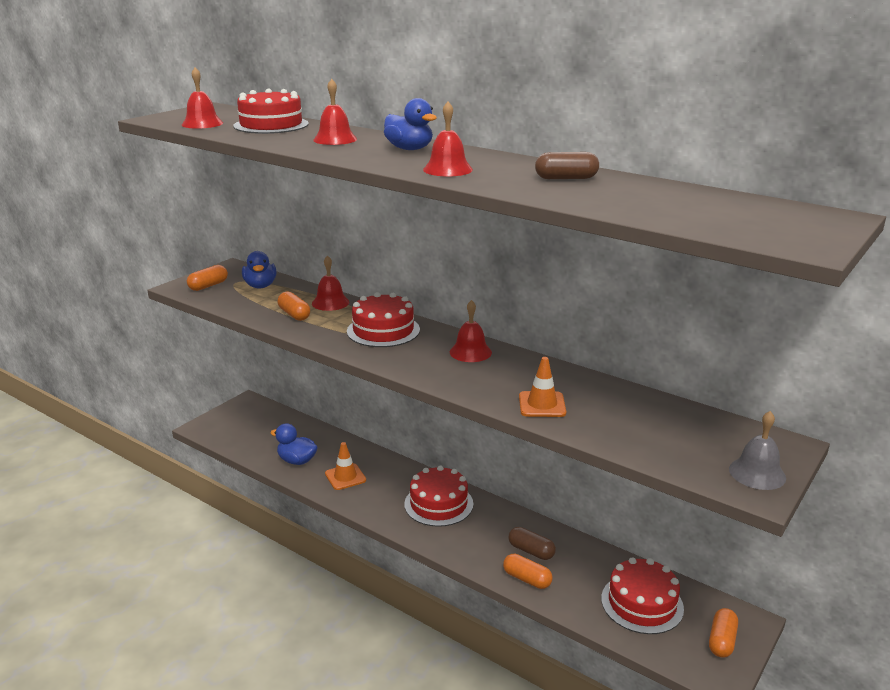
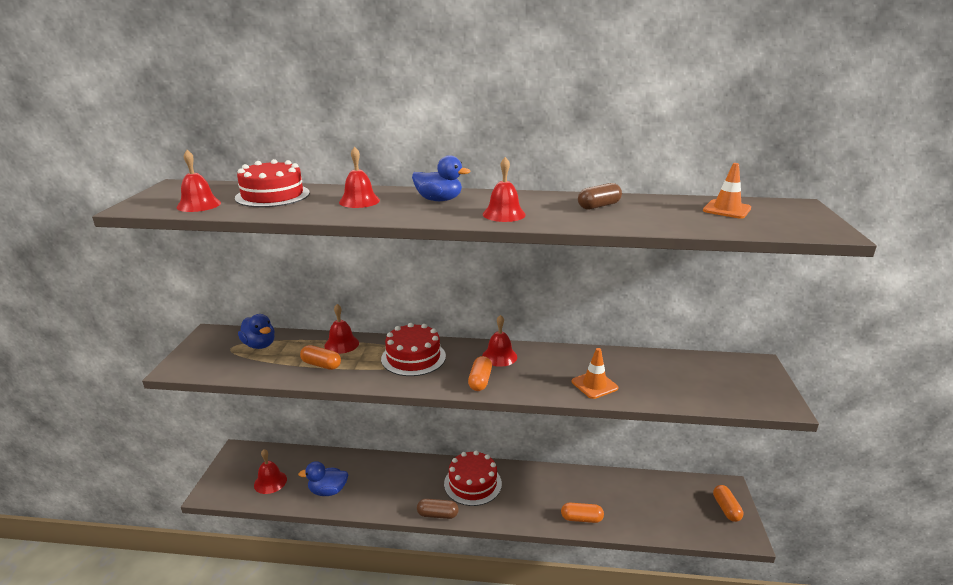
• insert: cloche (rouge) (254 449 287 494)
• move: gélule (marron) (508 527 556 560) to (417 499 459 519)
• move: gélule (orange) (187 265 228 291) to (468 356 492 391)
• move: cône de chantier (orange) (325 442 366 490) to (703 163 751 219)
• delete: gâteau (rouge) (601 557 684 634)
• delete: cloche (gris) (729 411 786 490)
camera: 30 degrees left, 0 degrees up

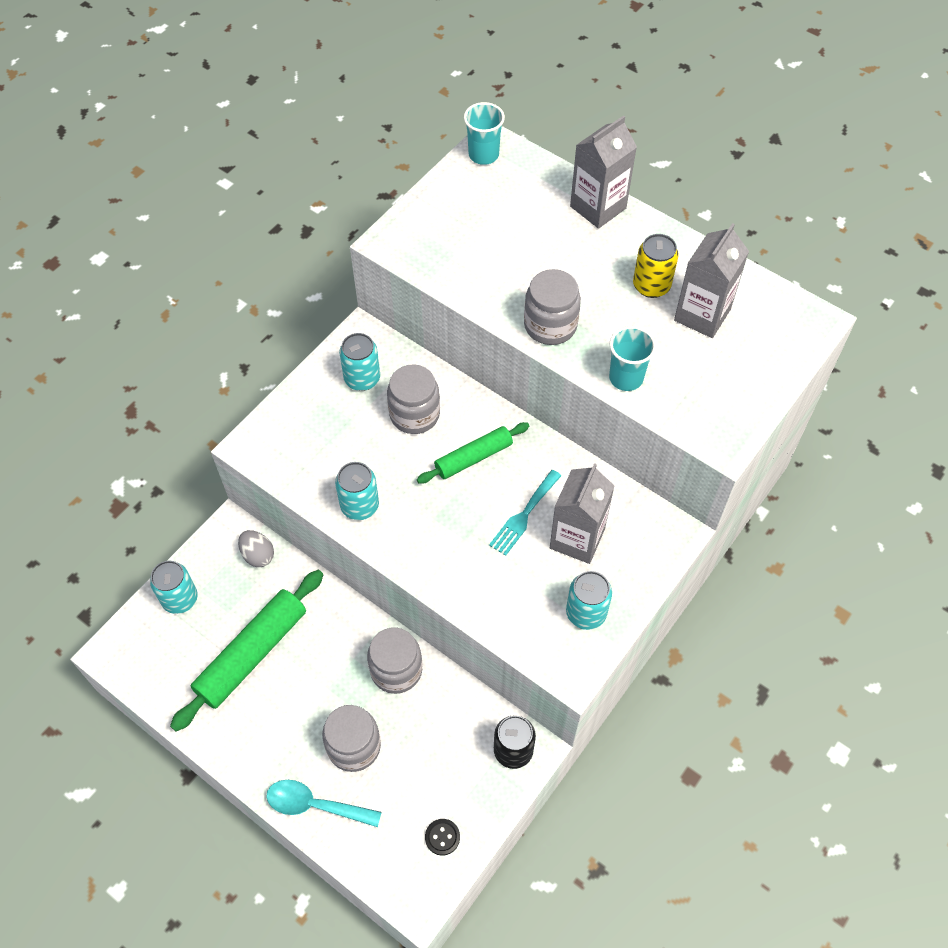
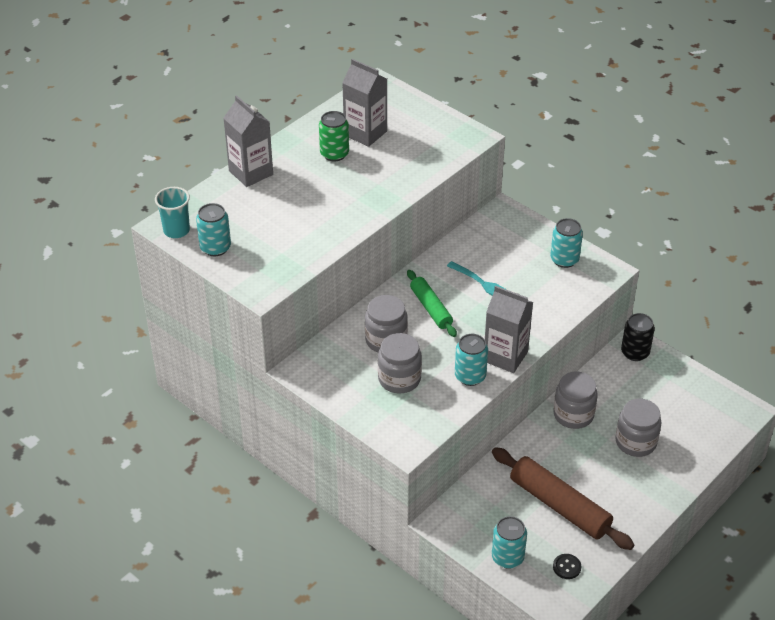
• move: canette (turquoise) (339 333 380 391) to (196 203 231 256)
• recolor: canette (jaune) (633 234 679 298) to canette (vert) (319 111 349 161)
• move: bocal (gris) (524 269 581 345) to (378 333 422 393)
• move: brique de lait (gris) (550 463 614 564) to (485 286 533 373)
• recolor: rouleau à pâtisserie (vert) (170 570 323 731) to rouleau à pâtisserie (marron) (492 447 634 550)
• move: bouton (noir) (425 819 460 856) to (553 554 581 579)
• delete: œuf (gris) (238 530 274 567)
• delete: cuillère (turquoise) (266 780 382 827)
• delete: gobelet (turquoise) (609 326 656 391)
camera: 85 degrees left, 15 degrees down

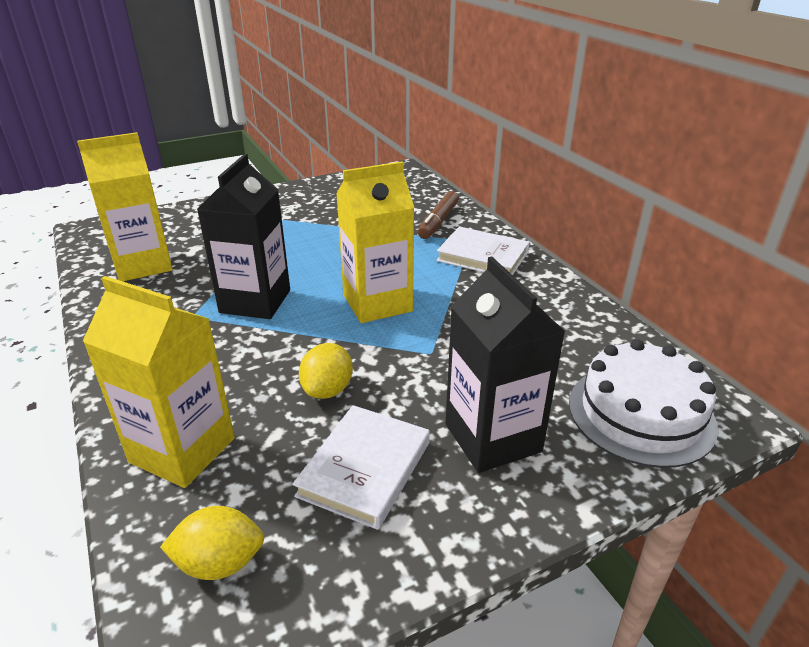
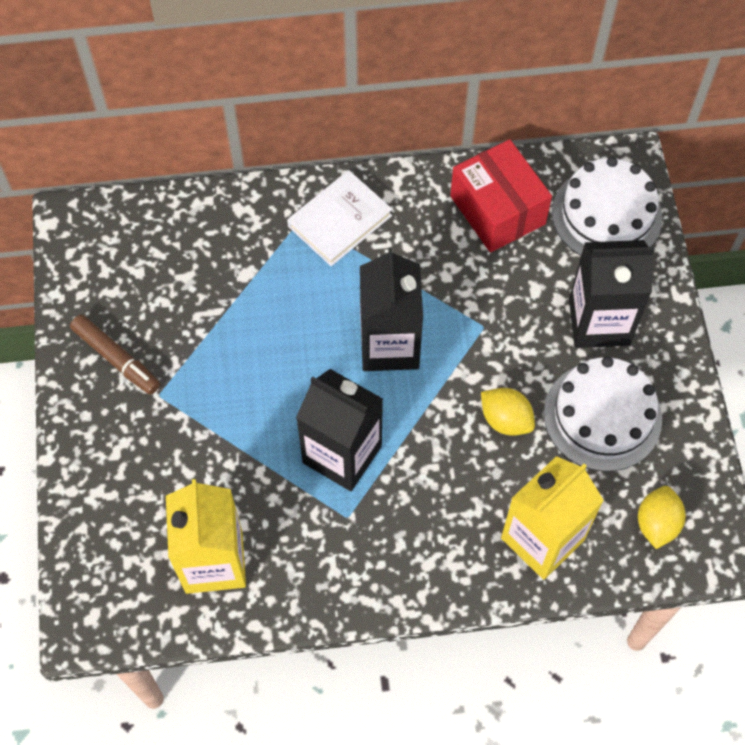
• move: feutre (marron) (418 191 459 239) to (70 314 160 395)
• recolor: brique de lait (jaune) (336 161 414 323) to brique de lait (noir) (360 247 423 371)
• insert: boîte (rouge) (450 139 552 253)
• replace: livre (blanc) (292 405 430 530) to gâteau (blanc) (544 356 662 472)
camera: 70 degrees left, 30 degrees up

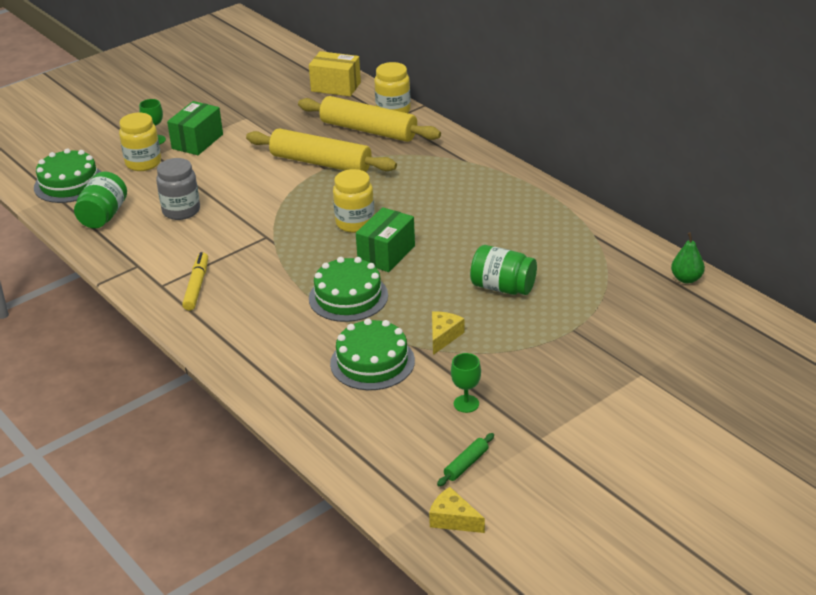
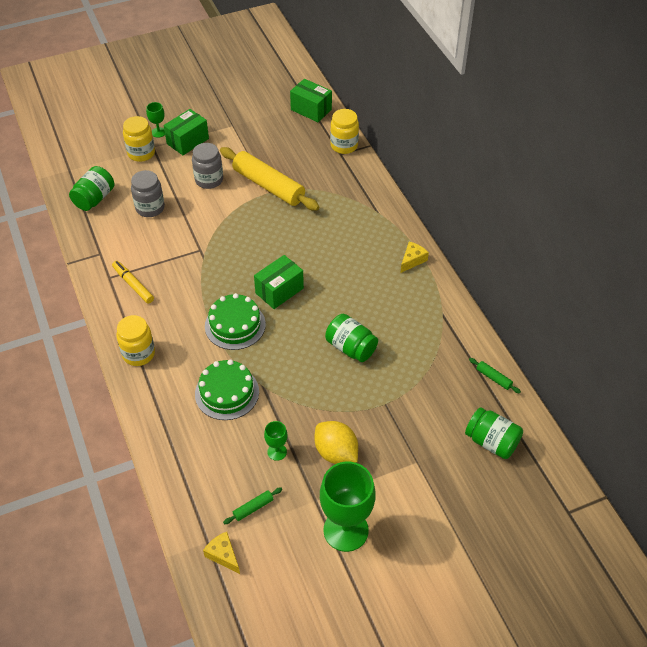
• rotate: feutre (jaune) (182 252 208 311) = (112 261 154 304) 60 degrees counterclockwise
• move: bocal (jaune) (333 169 374 233) to (117 315 155 366)
• insert: bocal (gris) (192 143 223 189)
• recolor: boîte (jaune) (309 51 361 96) to boîte (vert) (290 79 332 122)
• insert: citron (jaune) (315 421 358 464)
• insert: verre à pied (vert) (320 461 376 552)
• move: fromage (jaune) (432 311 465 355) to (401 242 429 273)
• insert: bocal (vert) (465 407 523 459)
• replace: poire (vert) (671 232 705 284) to rouleau à pâtisserie (vert) (469 358 521 394)
• delete: gâteau (vert) (34 148 101 203)
• delete: rouleau à pâtisserie (jaune) (298 96 441 142)
camera: 15 degrees right, 15 degrees up

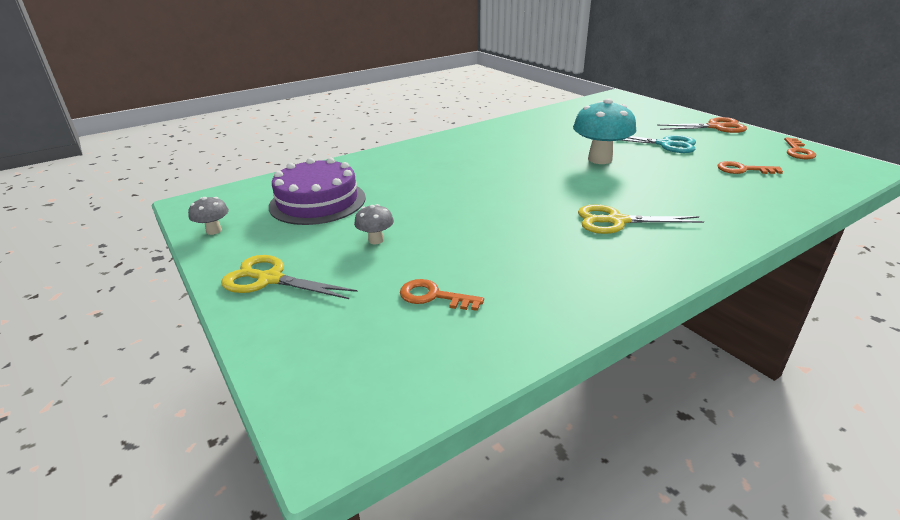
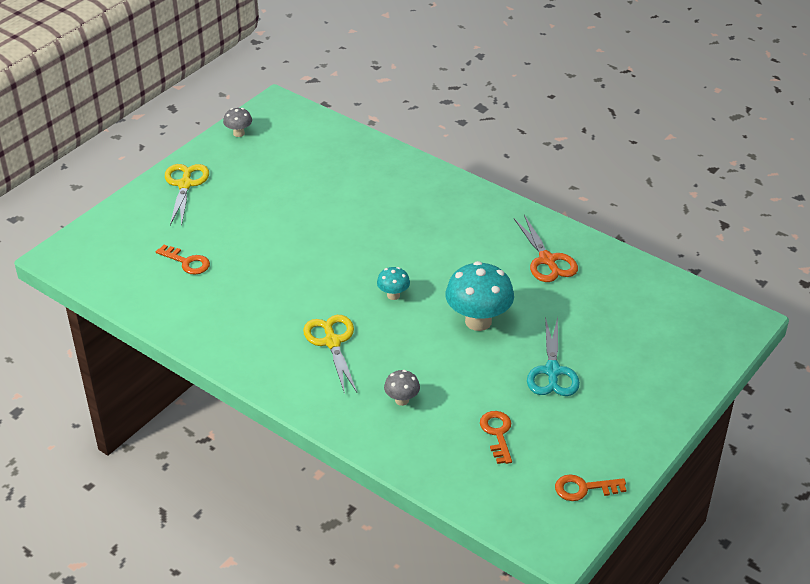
• rotate: clé (orange) (400 279 484 311) = (156 245 210 275) 120 degrees clockwise
• insert: champignon (turquoise) (377 267 410 300)
• move: champignon (gris) (354 204 394 244) to (384 370 420 406)
• move: ciseaux (orange) (657 117 747 133) to (514 215 578 282)
• delete: gâteau (violet) (269 158 366 225)
camera: 70 degrees right, 10 degrees up

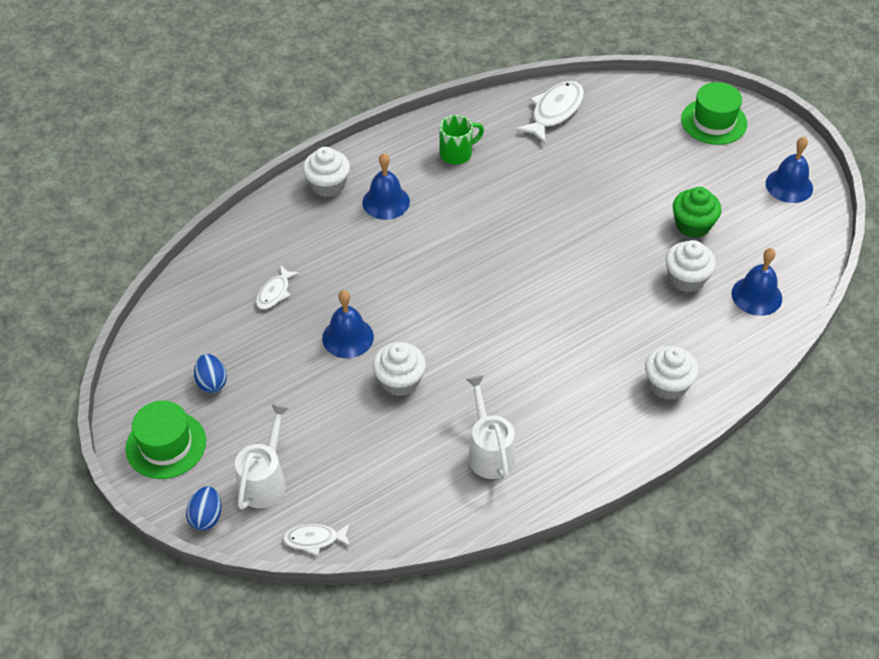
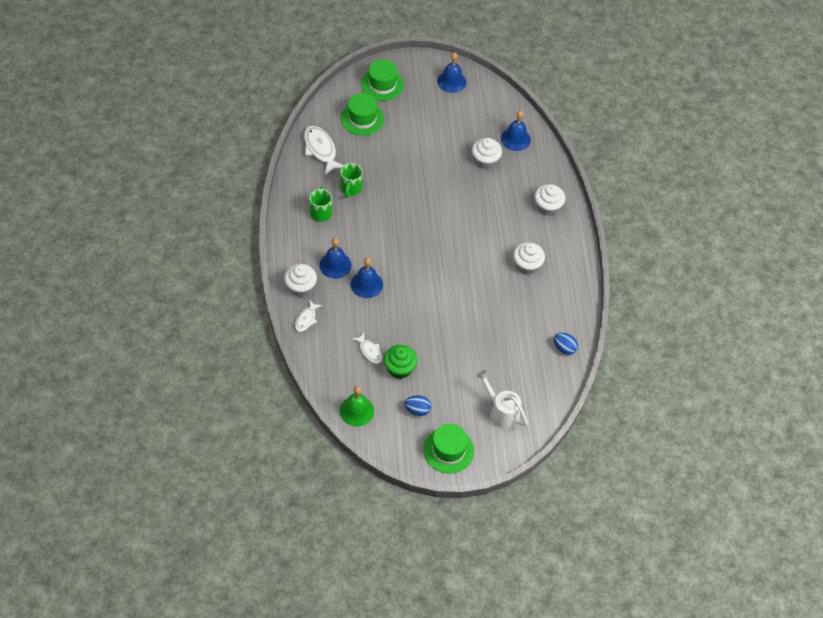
• move: poisson (blanc) (283 524 351 556) to (295 300 322 332)
• insert: tasse (vert) (340 163 363 198)
• insert: cloche (vert) (340 386 374 427)
• insert: chapeau (vert) (341 93 384 136)
• move: cloche (bleu) (322 290 374 358) to (351 257 383 298)
• move: muffin (vert) (673 187 721 238) to (384 345 417 379)
• move: muffin (blanc) (373 342 426 396) to (513 242 545 275)
• move: œuf (bleu) (186 486 221 530) to (554 333 578 355)
• delete: arrosoir (blanc) (466 375 515 480)
camera: 65 degrees left, 5 degrees up

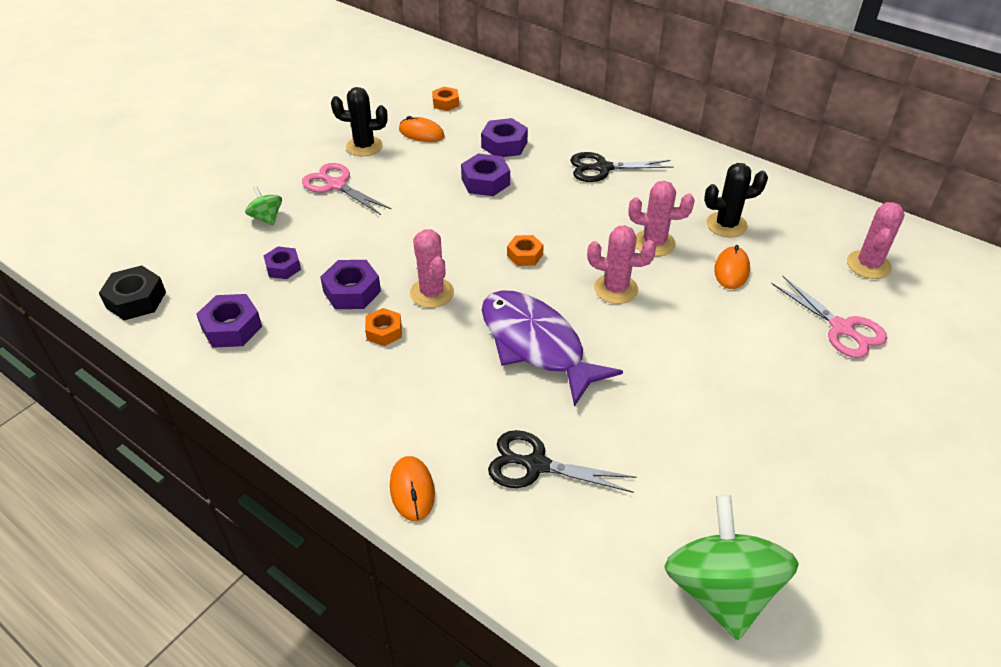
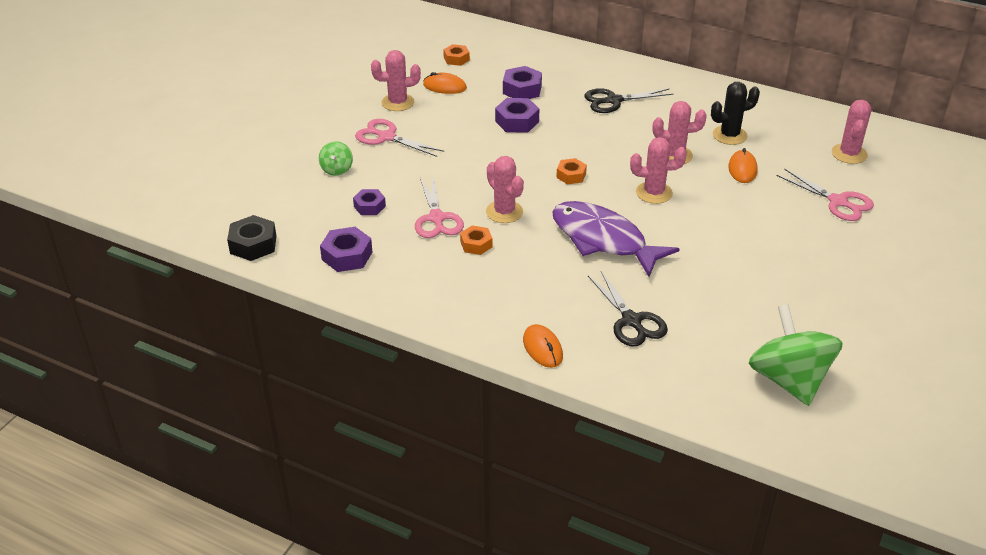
• rotate: toupie (vert) (245 186 282 226) = (319 141 353 176) 135 degrees counterclockwise
• recolor: cactus (noir) (331 87 388 156) to cactus (rose) (371 50 421 111)
• replace: écrou (violet) (320 260 381 309) to ciseaux (rose) (415 177 464 238)
• rotate: ciseaux (noir) (488 430 637 493) = (588 271 668 346) 120 degrees counterclockwise
camera: 10 degrees left, 5 degrees down

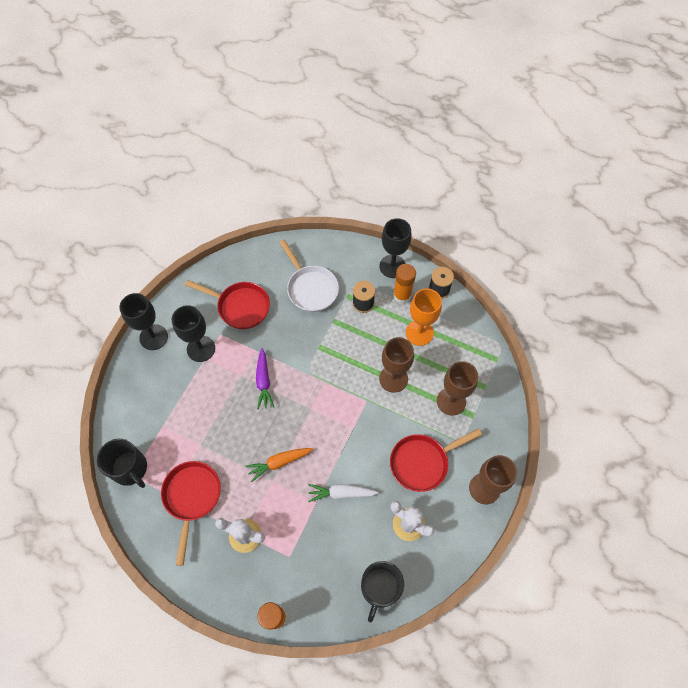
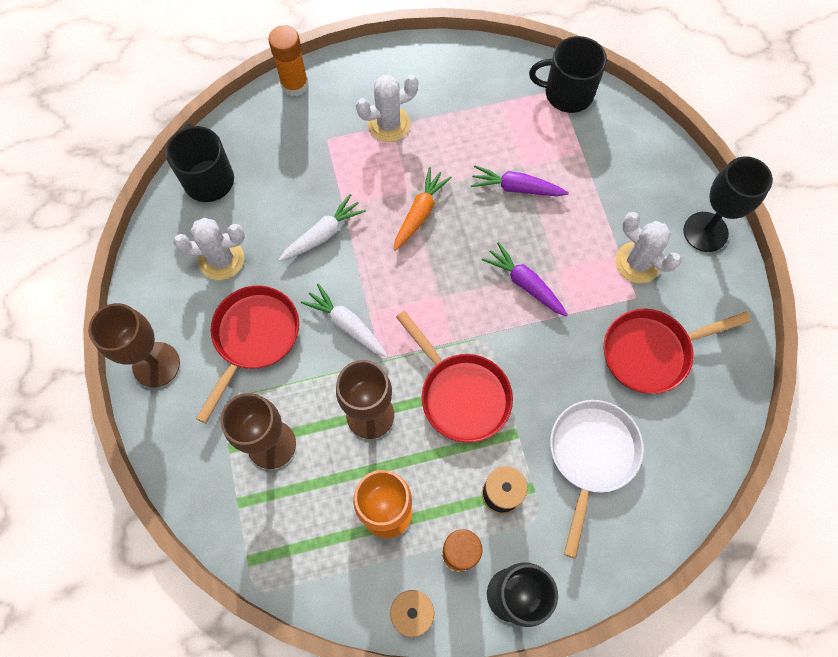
• insert: carotte (blanc) (301 284 387 357)
• move: poêle (rouge) (161 461 221 566) to (396 311 513 443)
• insert: carotte (violet) (470 165 569 196)
• rotate: poêle (blanc) (279 240 339 312) = (550 400 644 558) 90 degrees clockwise
• replace: verre à pied (noir) (172 305 215 362) to cactus (blanc) (615 212 682 283)
camera: 140 degrees right, 5 degrees up

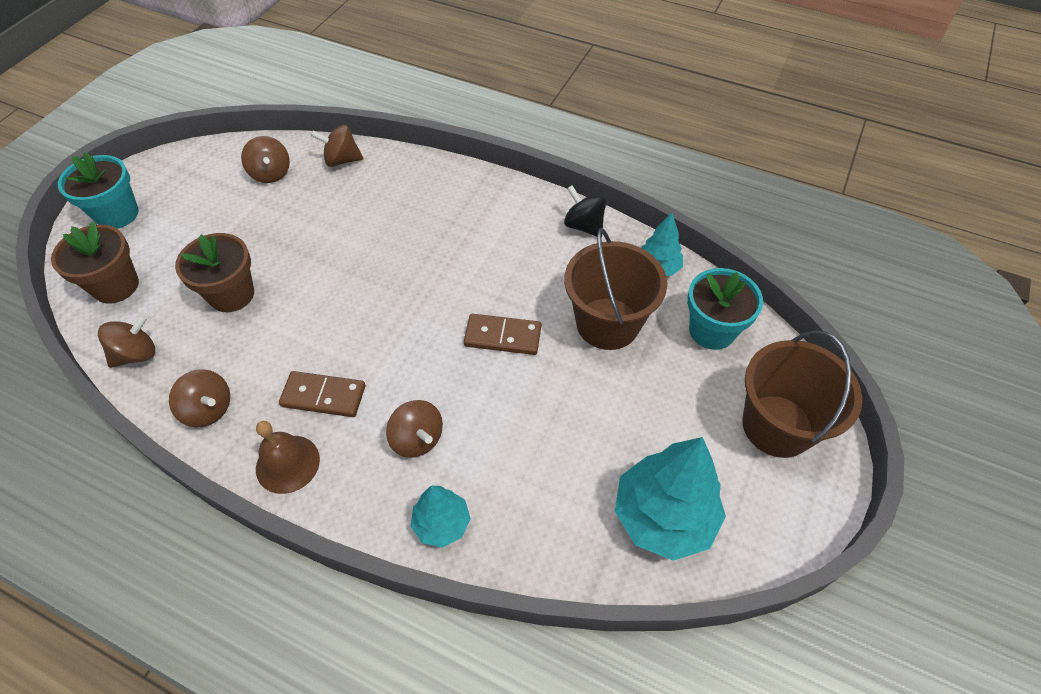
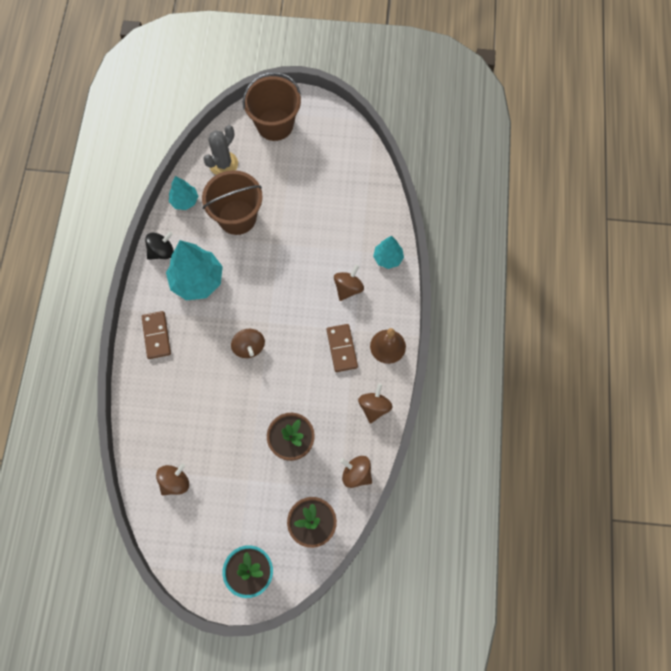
• move: domino (marron) (464 314 541 355) to (142 311 171 359)
• rotate: toupie (noir) (564 185 606 237) = (145 231 174 260) 150 degrees counterclockwise
• move: arbre (turquoise) (615 437 726 561) to (166 240 223 301)
• replace: pot de fleurs (turquoise) (687 268 763 350) to cactus (gris) (203 125 238 175)
• move: toupie (marron) (311 125 364 167) to (231 329 265 358)
camera: 110 degrees left, 15 degrees up

